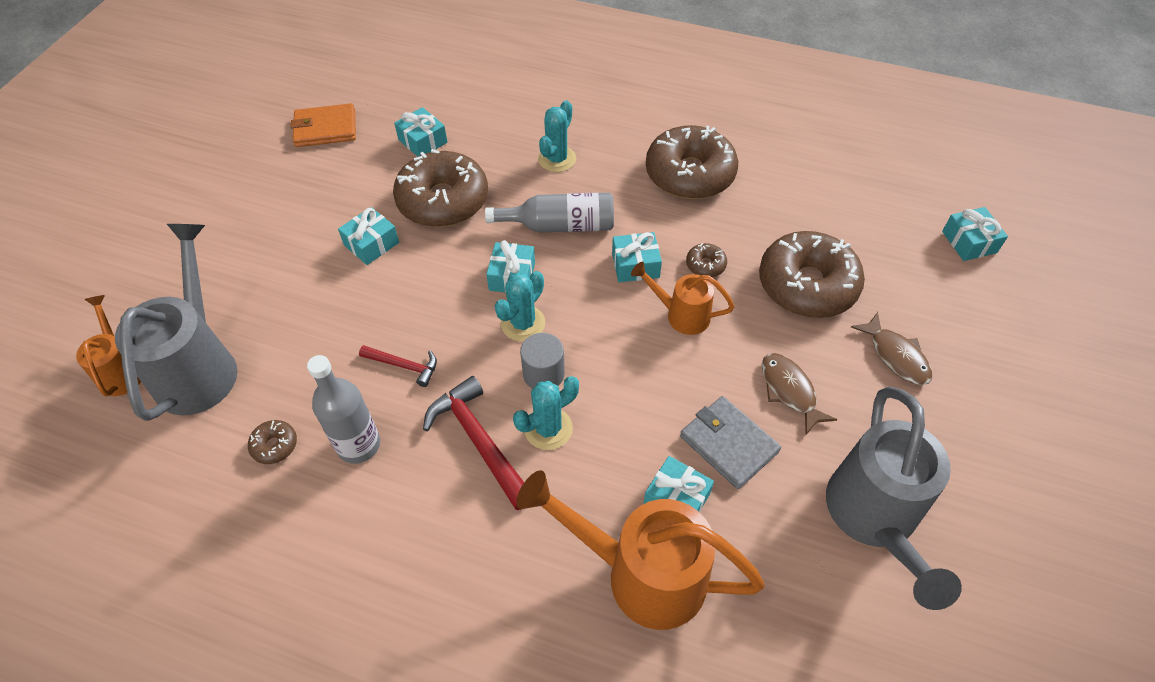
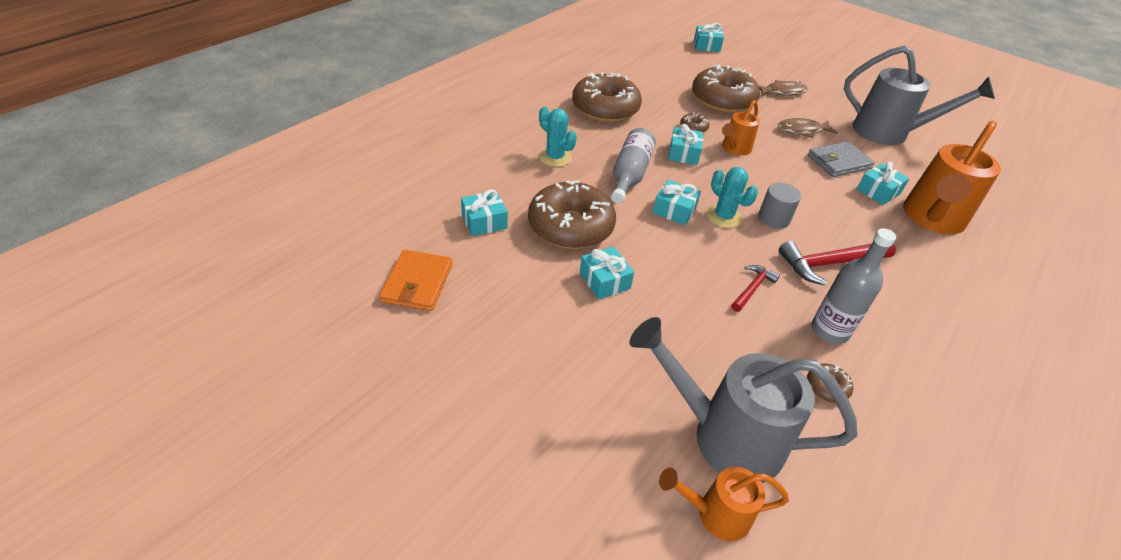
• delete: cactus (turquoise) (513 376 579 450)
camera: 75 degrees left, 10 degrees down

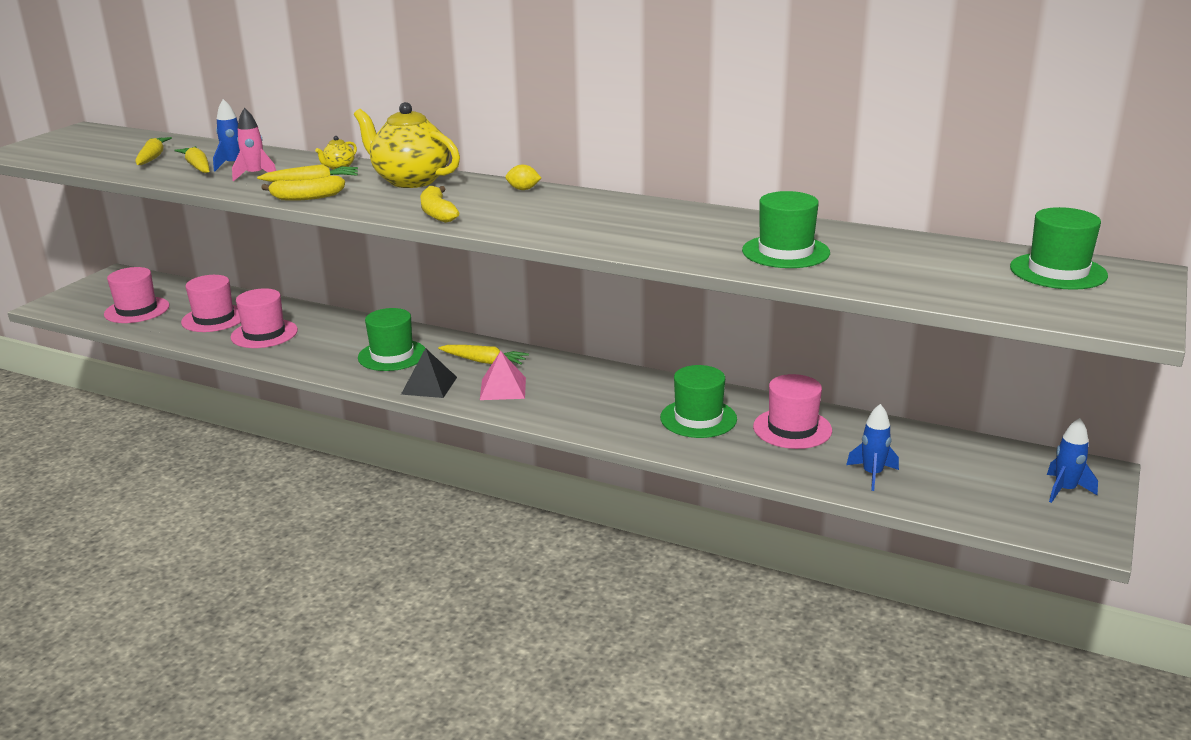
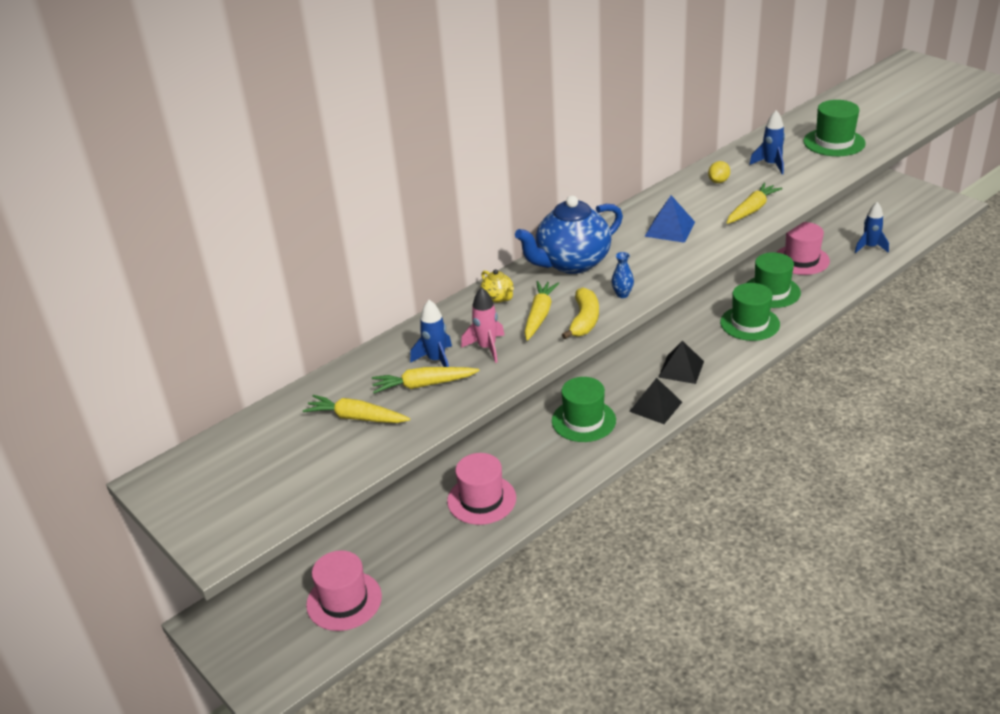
• recolor: théière (jaune) (354 102 460 188) to théière (bleu) (515 196 623 274)
• insert: vase (bleu) (611 252 634 298)
• insert: pyramide (bleu) (644 195 695 243)
• recolor: pyramide (rose) (480 351 526 400) to pyramide (noir) (658 341 704 384)
• move: citron (jaune) (506 165 541 190) to (708 161 730 183)
• move: chapeau (vert) (1010 207 1108 290) to (720 283 780 341)
• move: carotte (jaune) (438 345 529 365) to (727 183 783 224)
• move: fusée (bleu) (1047 418 1098 503) to (749 110 785 174)
• delete: chapeau (rose) (181 275 241 332)
• delete: banane (jaune) (420 186 459 223)
camera: 65 degrees left, 10 degrees up

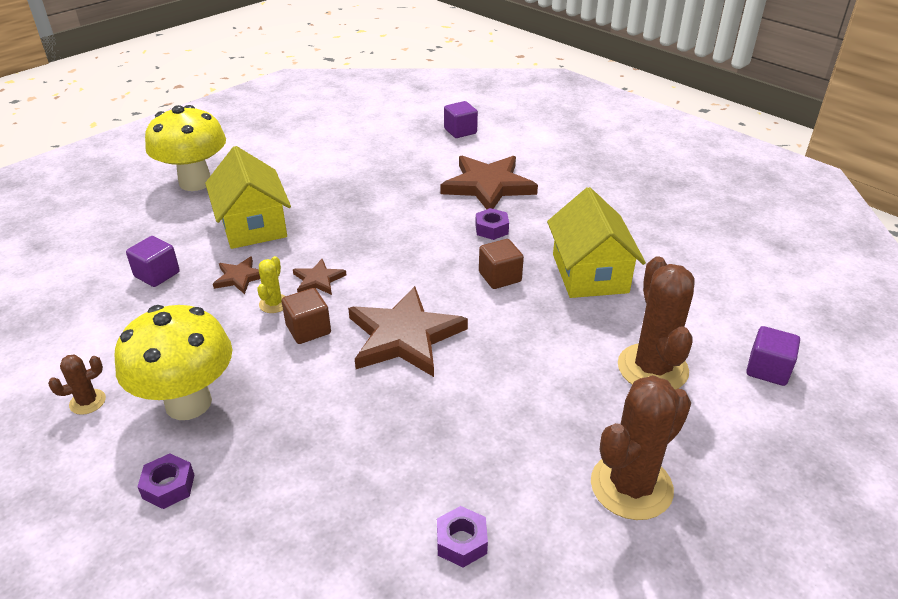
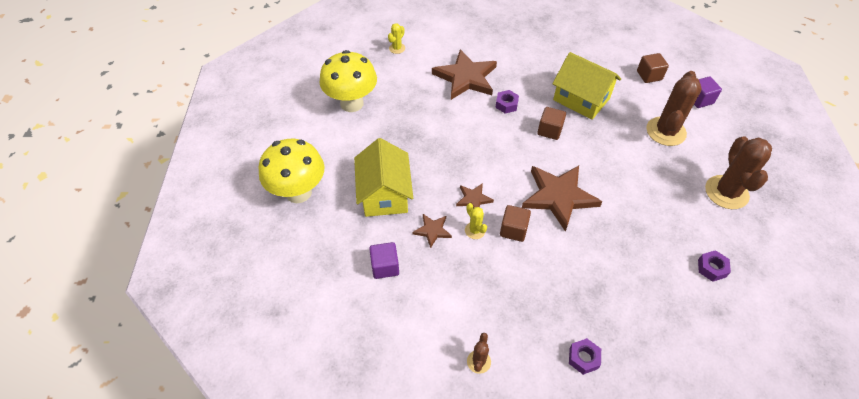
• move: champignon (jaune) (115 305 232 420) to (319 50 377 112)
• rotate: maison (jaune) (205 146 291 249) = (354 138 413 217) 60 degrees clockwise
• replace: cube (violet) (444 101 478 138) to cactus (jaune) (388 23 405 54)
• insert: cube (marron) (637 53 669 83)
• rotate: cactus (marron) (618 256 695 389) = (646 71 702 146) 75 degrees clockwise
camera: 45 degrees left, 15 degrees up

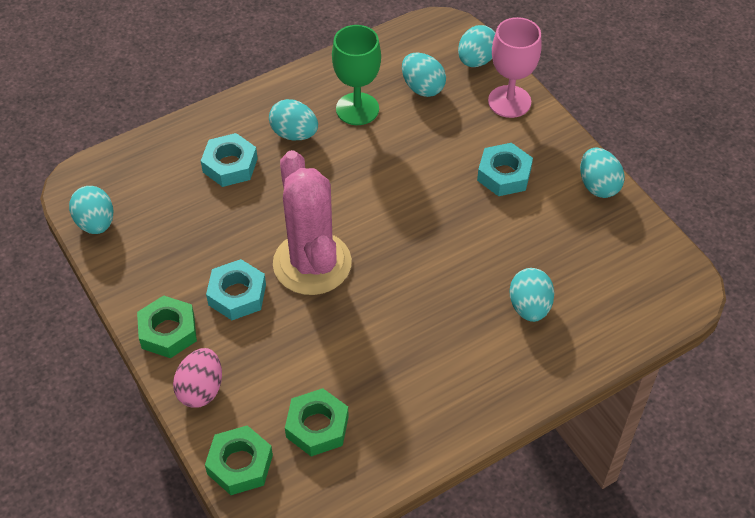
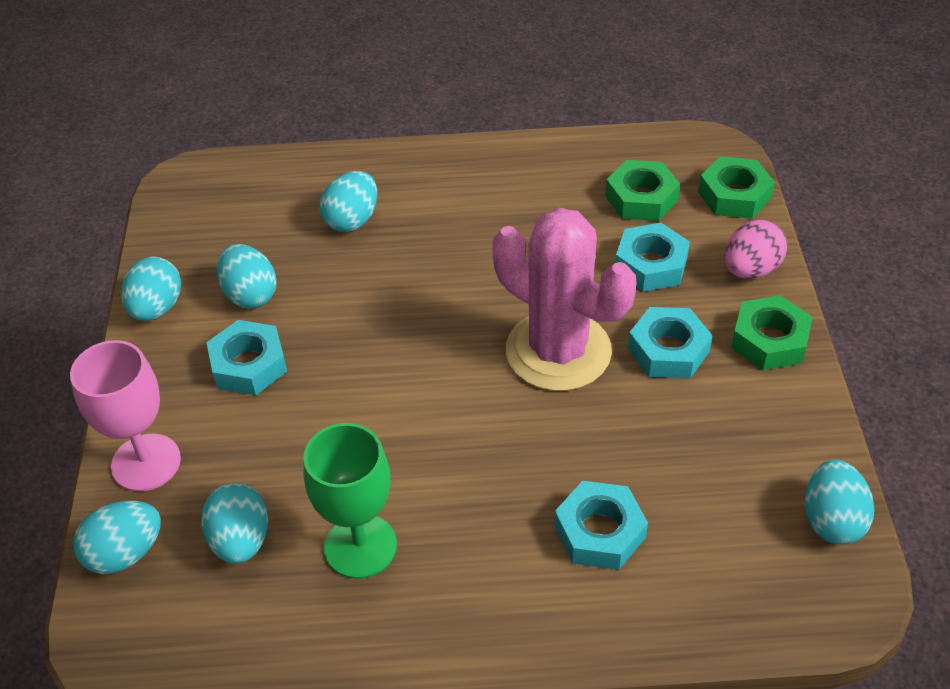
• move: œuf (turquoise) (269 99 318 140) to (217 244 277 308)
• rotate: cactus (rose) (273 150 352 295) = (492 208 636 391) 60 degrees counterclockwise
• insert: écrou (turquoise) (615 223 690 291)
camera: 150 degrees left, 5 degrees down

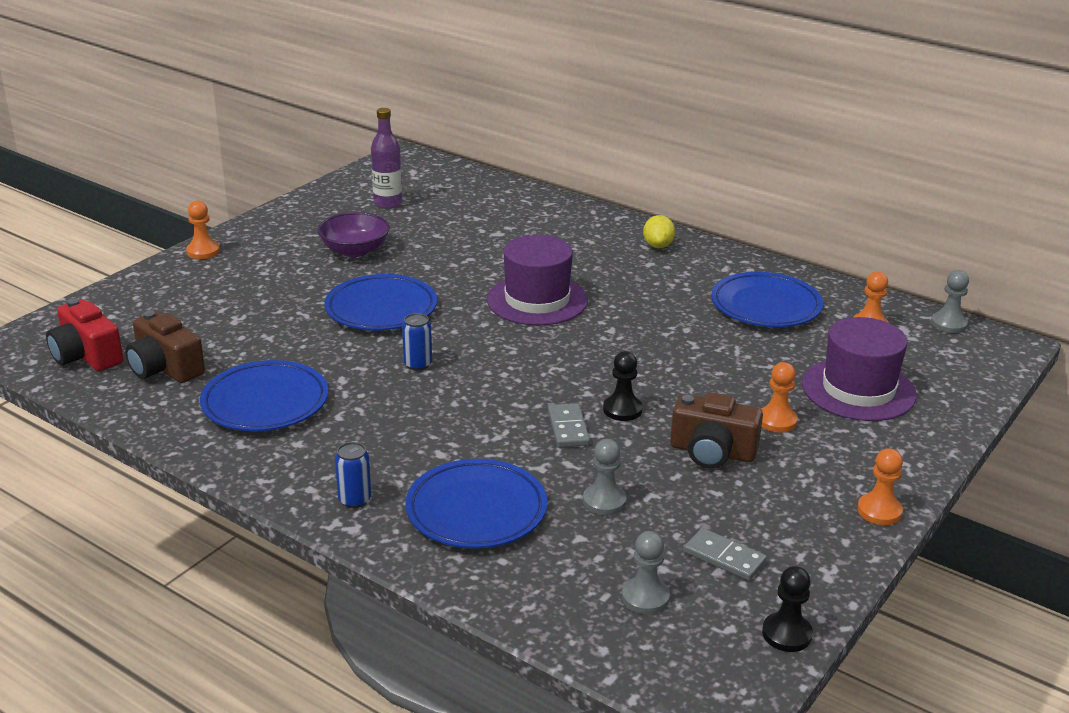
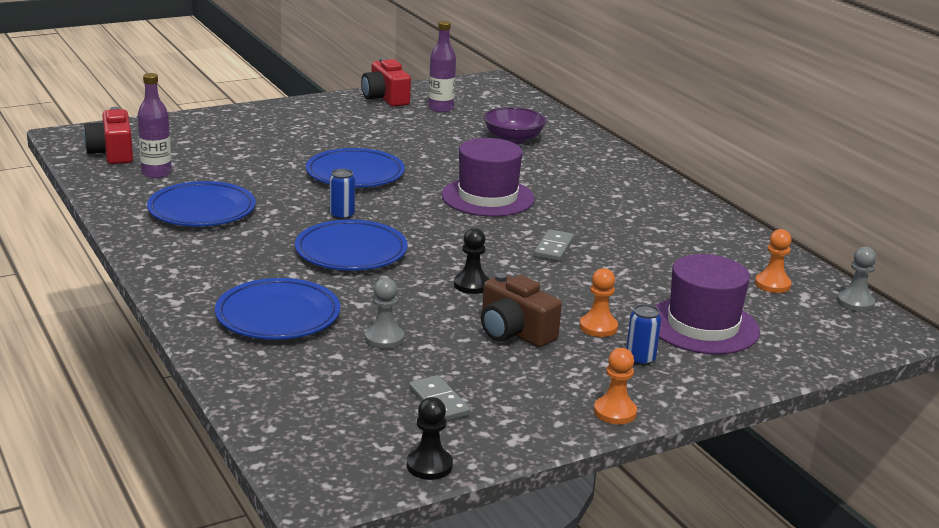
• replace: appareil photo (marron) (125 311 205 383) to bouteille (violet) (137 73 172 178)
• move: assiette (bleu) (711 272 823 327) to (295 220 408 270)
• insert: appareil photo (rouge) (361 58 411 107)
• move: bol (violet) (317 212 390 257) to (484 107 546 144)
• move: domino (gris) (548 403 590 447) to (534 229 574 261)
• move: canette (bleu) (335 442 371 508) to (626 304 661 366)
• delete: pion (orange) (186 200 220 259)
• delete: pion (gris) (622 531 670 614)
• delete: citron (jaune) (643 215 675 248)
camera: 25 degrees right, 5 degrees down

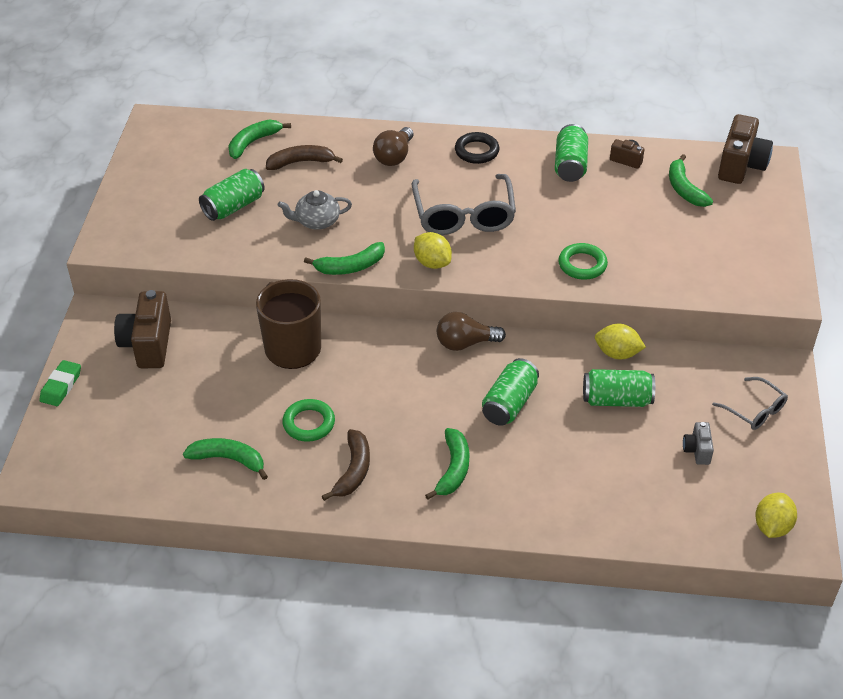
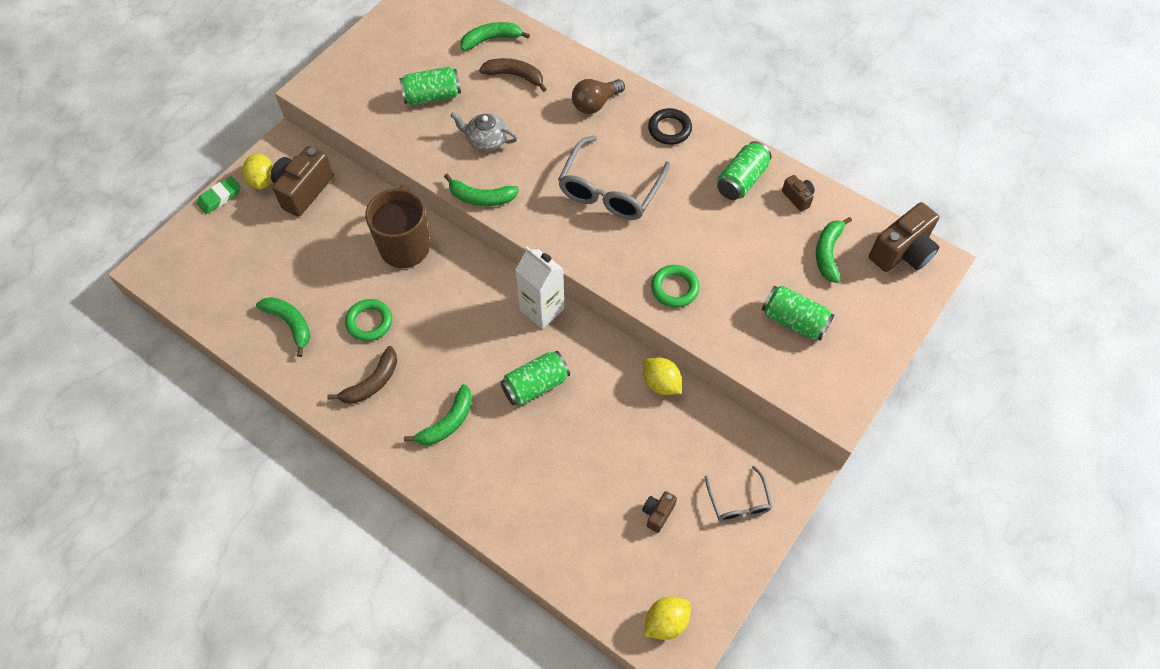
• move: citron (jaune) (414 232 452 269) to (242 153 273 190)
• replace: ampoule (marron) (437 312 506 351) to brique de lait (blanc) (515 246 564 329)
• recolor: appareil photo (gris) (683 422 714 465) to appareil photo (marron) (642 491 677 533)
• move: canette (vert) (583 369 655 407) to (762 285 834 341)
camera: 30 degrees right, 15 degrees up

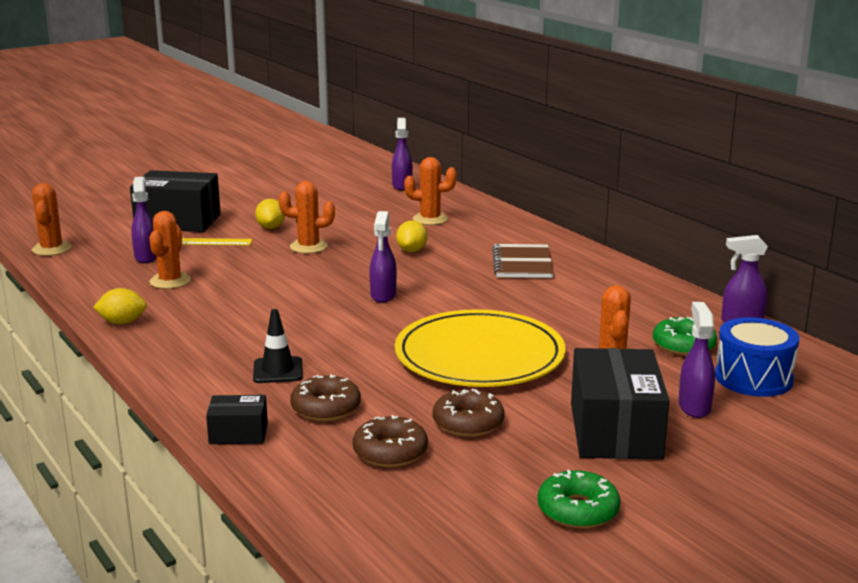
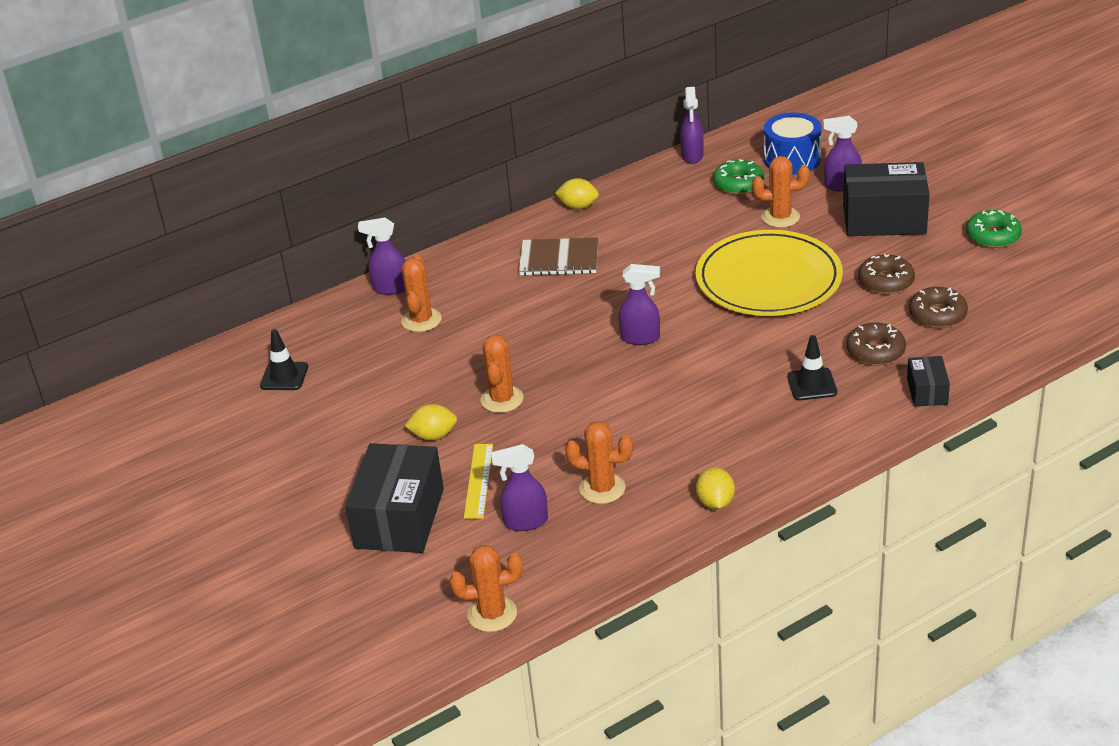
• insert: cône de chantier (noir) (260 329 308 390)
• move: vaporisateur (violet) (392 118 413 190) to (358 218 406 295)
• move: citron (jaune) (396 220 428 252) to (555 178 599 209)
camera: 85 degrees left, 15 degrees up

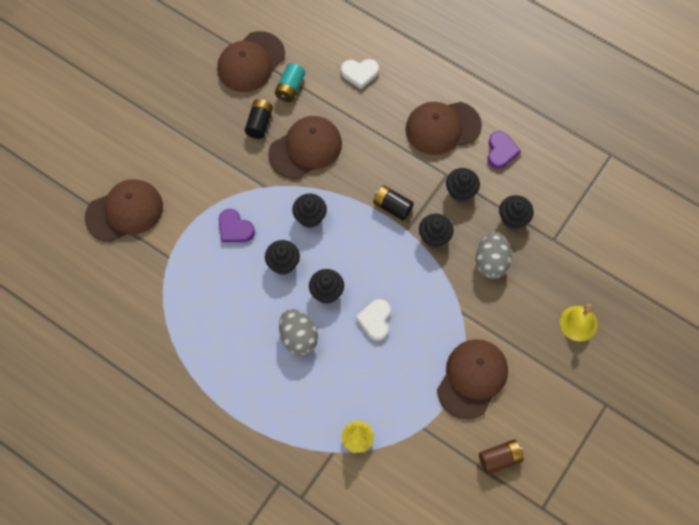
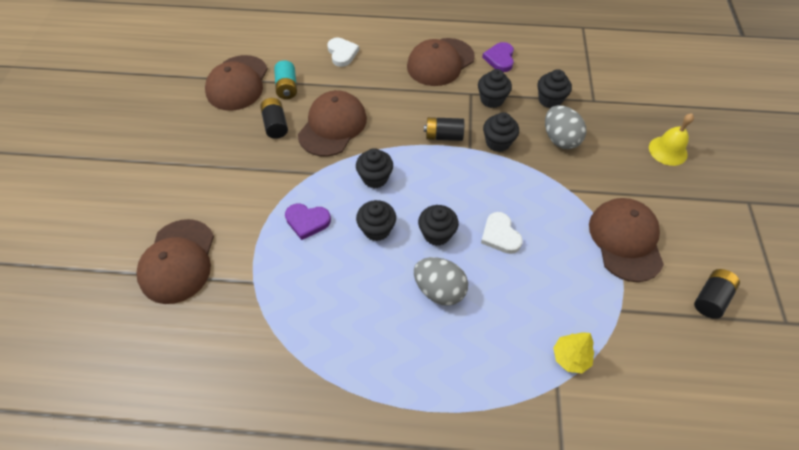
• rotate: casquette (marron) (85 179 163 242) = (137 219 214 304) 150 degrees clockwise
• rotate: cœur (blanc) (341 59 379 89) = (327 38 359 67) 75 degrees counterclockwise
• rotate: cœur (violet) (487 131 521 169) = (482 42 514 72) 150 degrees counterclockwise
• recolor: pile (marron) (479 440 524 475) to pile (noir) (694 269 740 319)
camera: 30 degrees left, 10 degrees down

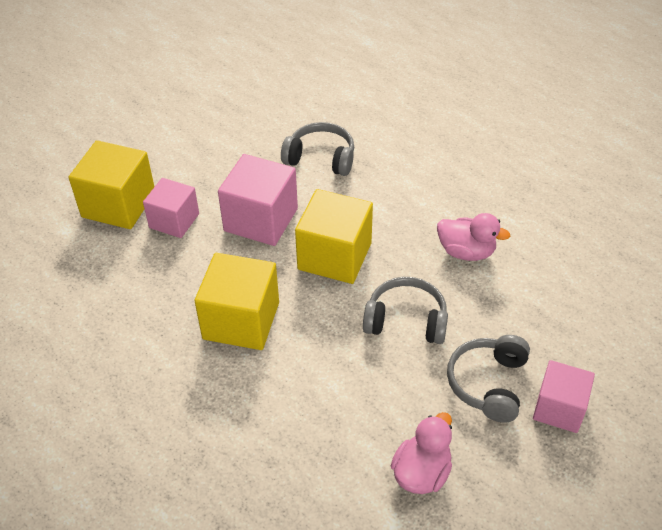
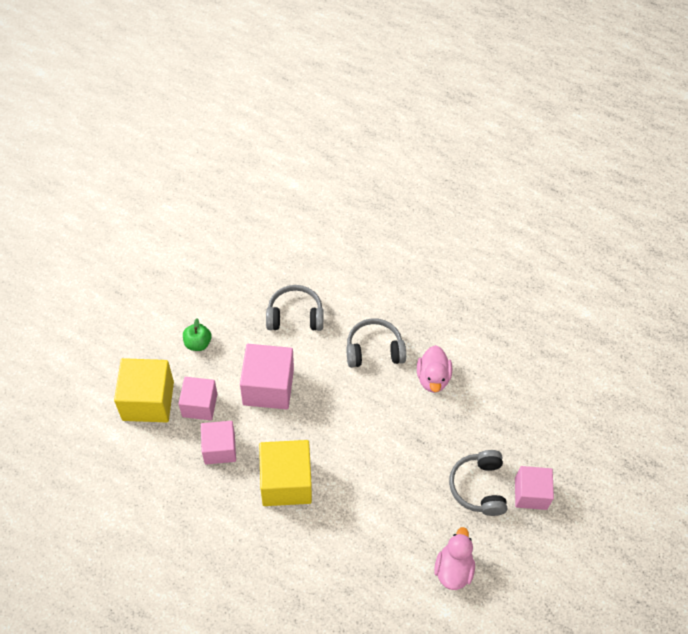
• insert: pomme (vert) (183 318 212 351)
• insert: cube (rose) (201 421 236 464)
• move: casque audio (gris) (363 277 448 344) to (346 318 406 368)
• rotate: canard (rose) (437 213 510 261) = (417 345 452 393) 90 degrees clockwise
• delete: cube (jaune) (295 189 373 284)
camera: 20 degrees left, 10 degrees up

